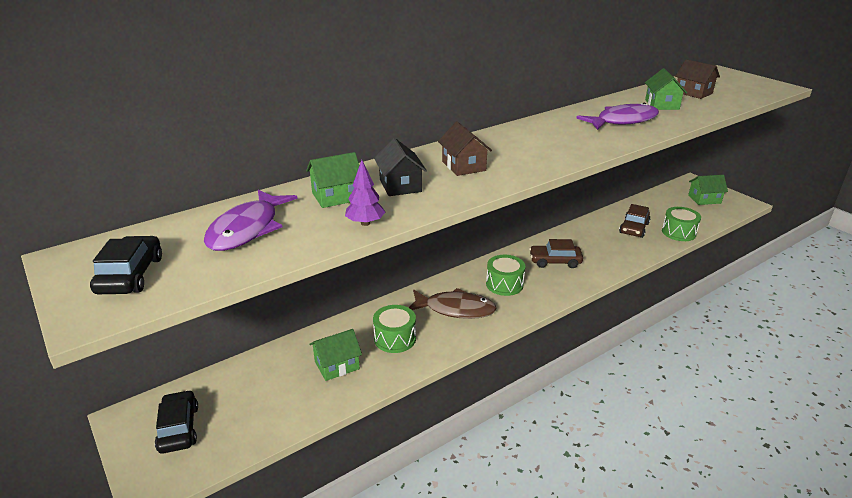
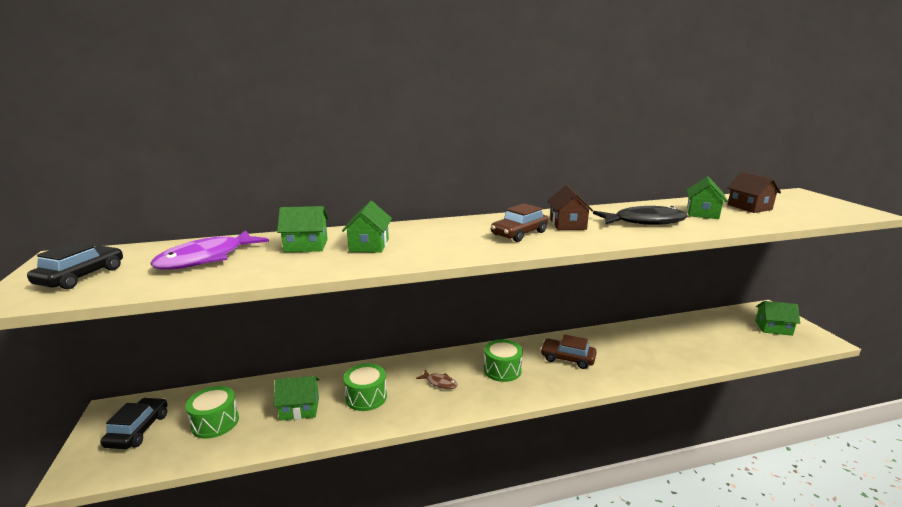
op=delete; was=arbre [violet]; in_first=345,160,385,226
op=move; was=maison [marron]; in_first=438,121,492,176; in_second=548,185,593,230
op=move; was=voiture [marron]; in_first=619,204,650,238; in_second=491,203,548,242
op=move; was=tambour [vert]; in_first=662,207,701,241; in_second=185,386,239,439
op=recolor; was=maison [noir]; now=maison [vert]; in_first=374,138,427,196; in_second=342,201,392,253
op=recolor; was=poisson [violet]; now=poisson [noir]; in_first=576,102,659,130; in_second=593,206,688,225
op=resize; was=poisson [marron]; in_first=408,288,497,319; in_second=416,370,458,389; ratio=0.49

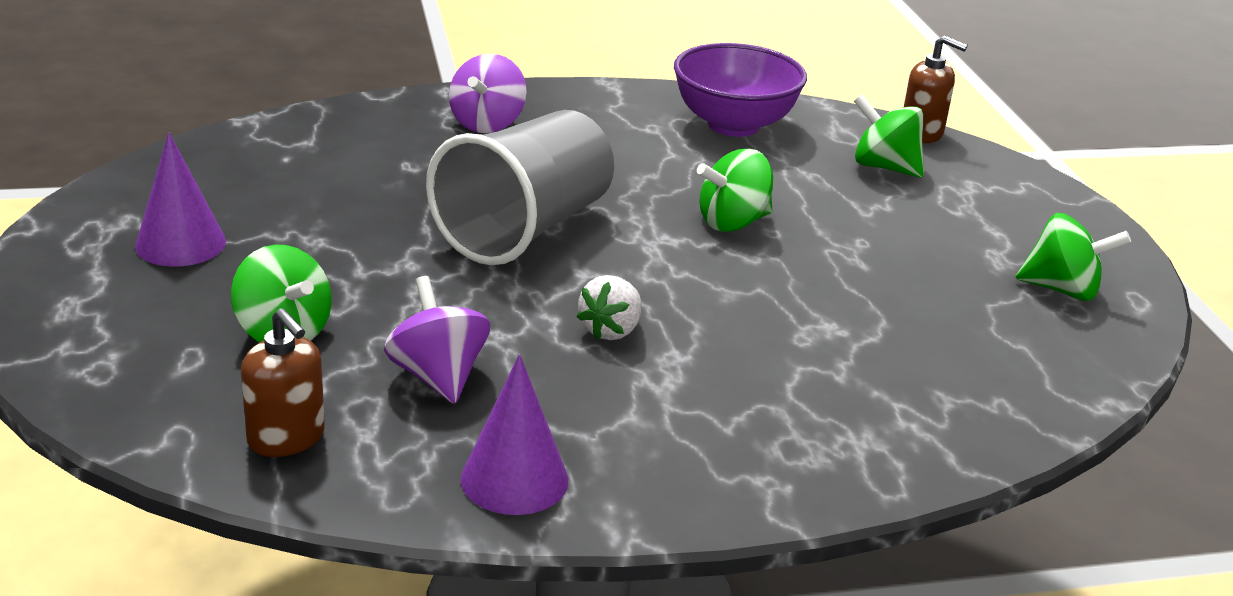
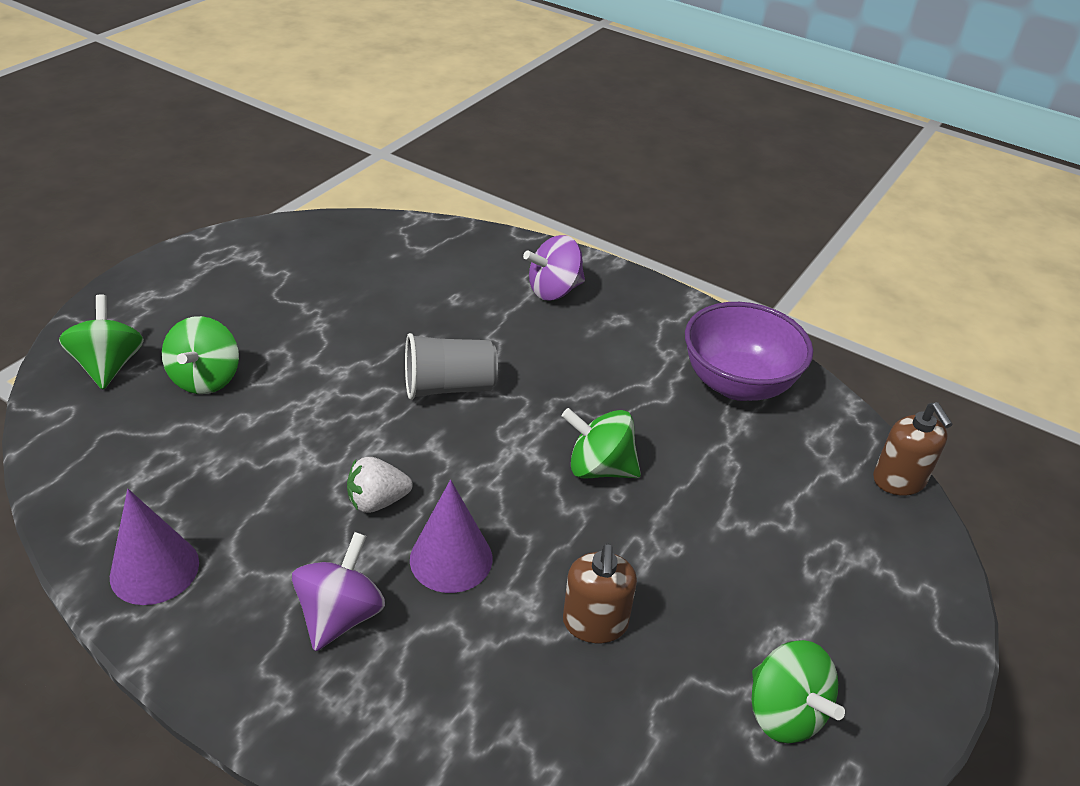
op=move; was=cône [violet]; in_first=135,132,226,267; in_second=410,480,492,593
op=move; was=distributeur de savon [marron]; in_first=241,308,325,457; in_second=563,543,637,643
op=move; was=toupie [violet]; in_first=384,276,490,404; in_second=292,532,385,651
op=move; was=toupie [vert]; in_first=854,95,924,178; in_second=59,294,144,389
op=resize; was=gobelet [gris]; in_first=426,110,614,265; in_second=405,333,498,400; ratio=0.61

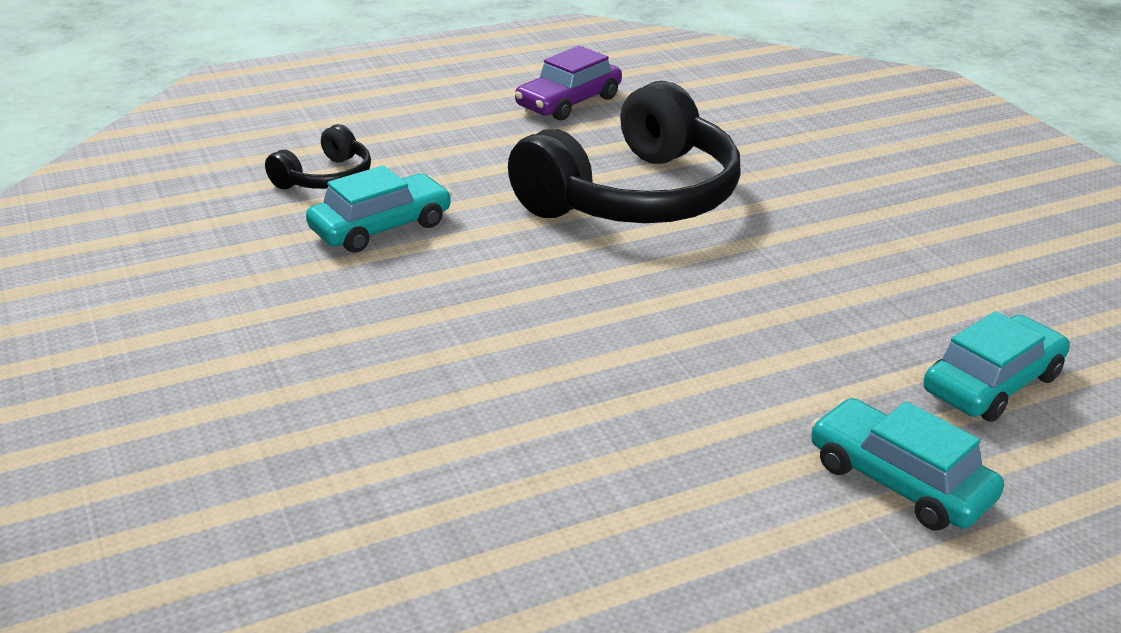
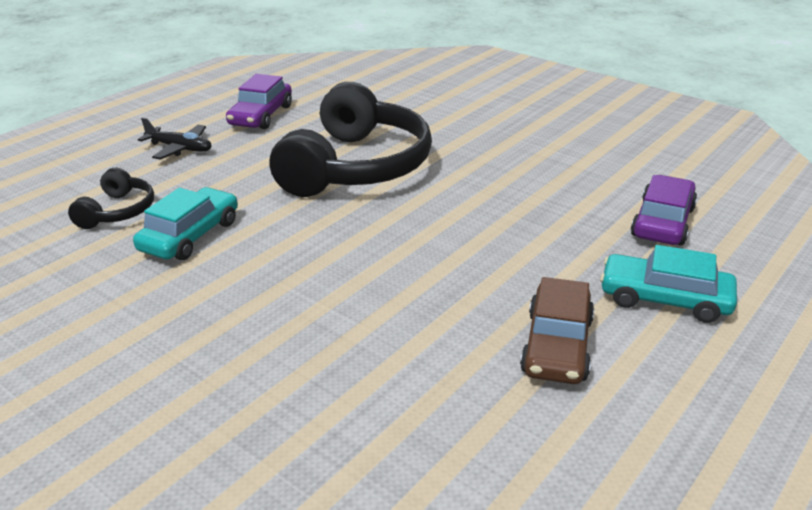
op=insert; now=avion [noir]; in_second=138,118,211,160
op=insert; now=voiture [marron]; in_second=520,277,594,384
op=recolor; was=voiture [turquoise]; now=voiture [violet]; in_first=923,311,1070,422; in_second=631,175,697,245

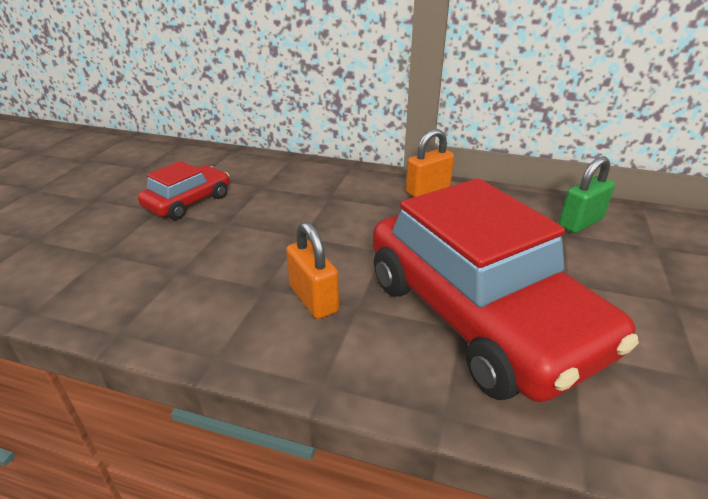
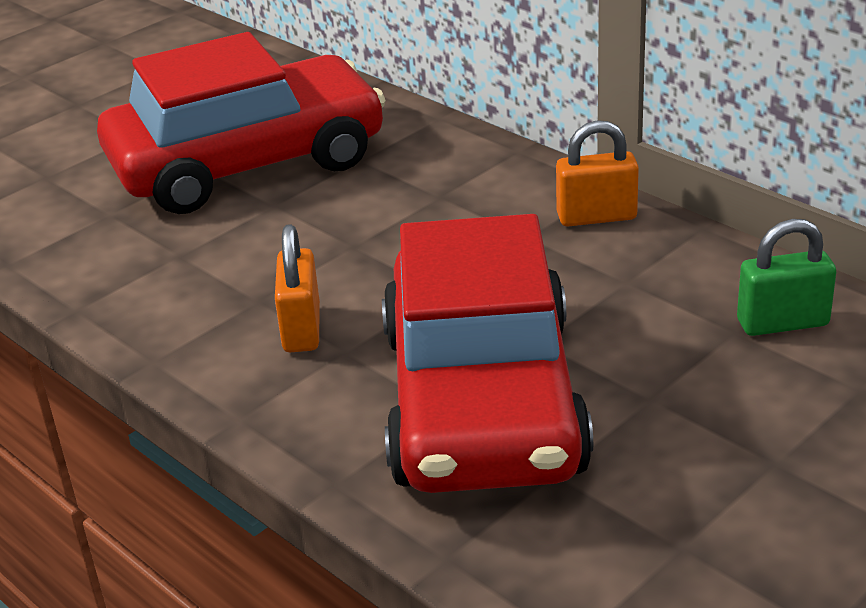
op=resize; was=voiture [rouge]; in_first=138,161,230,220; in_second=97,32,386,214; ratio=2.12

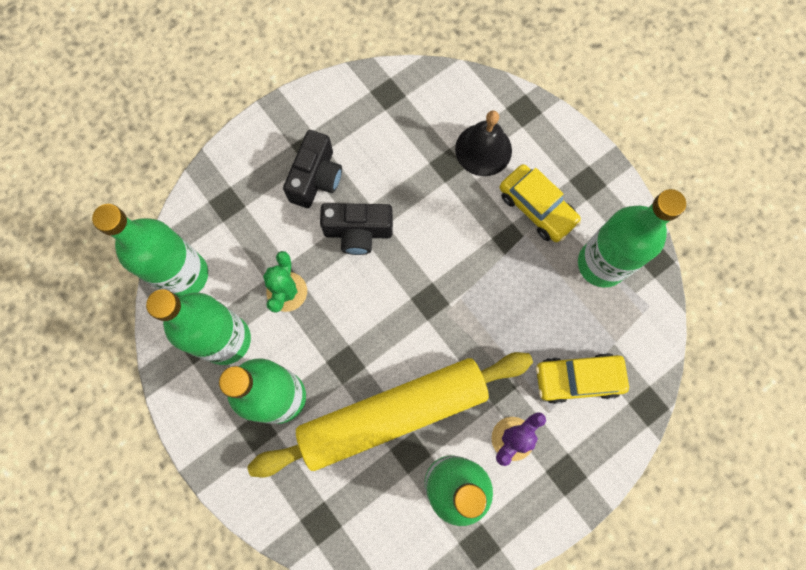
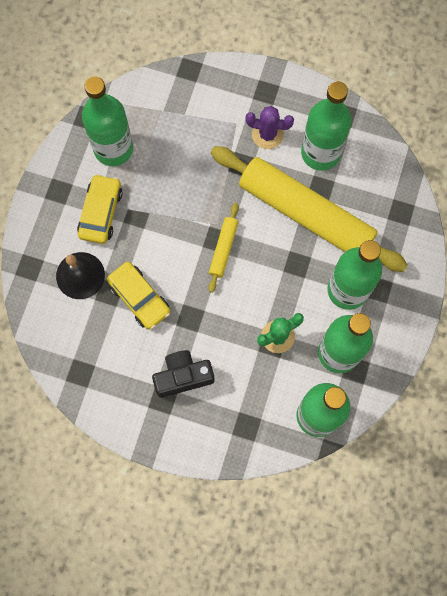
op=delete; was=appareil photo [noir]; in_first=320,203,393,255
op=insert; now=rouleau à pâtisserie [jaune]; in_second=208,203,239,293
op=move; was=voiture [jaune]; in_first=536,353,629,404; in_second=107,262,170,329

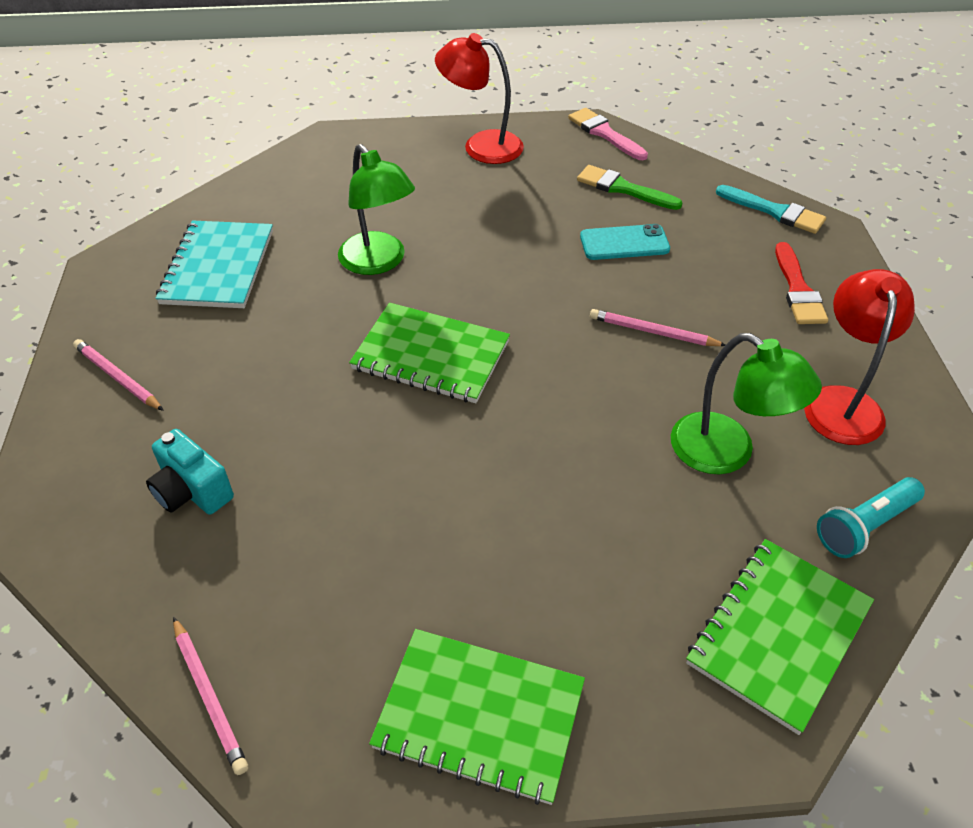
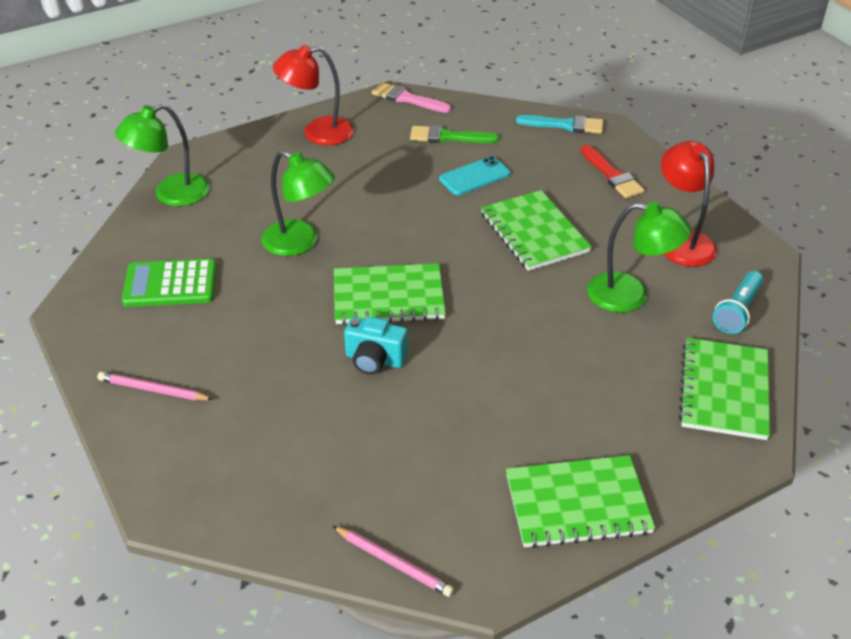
op=insert; now=lampe [vert]; in_second=115,104,209,206
op=move; was=appareil photo [turquoise]; in_first=146,429,234,514; in_second=344,317,408,375
op=replace; was=carnet [turquoise]; now=calculatrice [vert]; in_first=156,220,273,308; in_second=122,259,217,307
op=replace; was=crayon [rose]; now=carnet [vert]; in_first=590,309,725,346; in_second=481,190,592,271

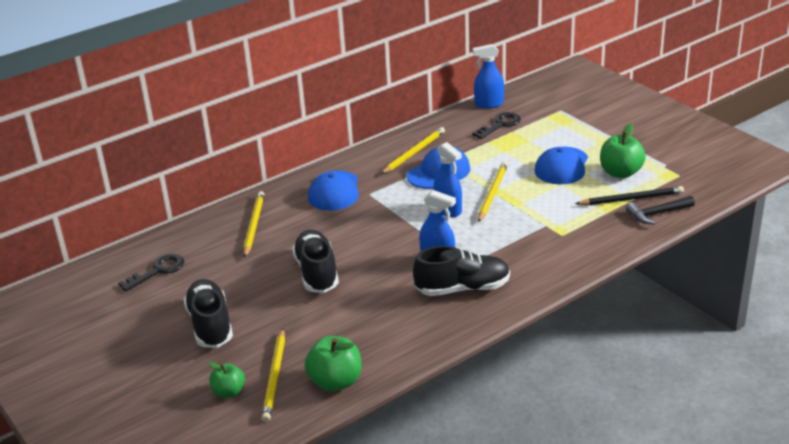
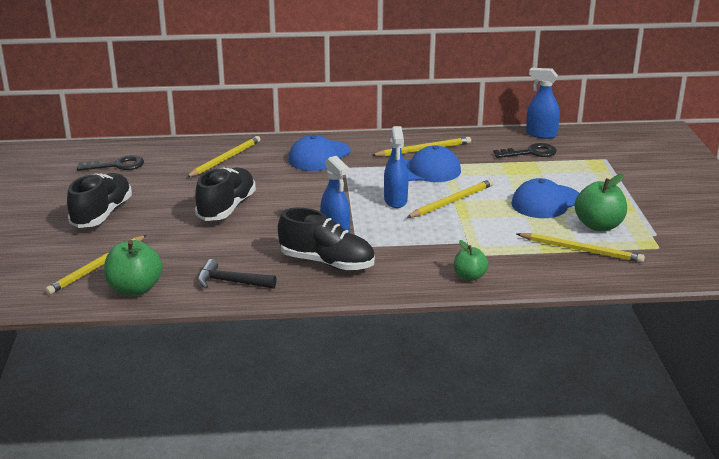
op=move; was=pomme [vert]; in_first=209,362,245,398; in_second=454,240,489,281
op=move; was=marteau [noir]; in_first=626,196,695,224; in_second=198,259,276,289
op=recolor; was=crayon [noir]; now=crayon [jaune]; in_first=575,186,684,205; in_second=517,233,645,263

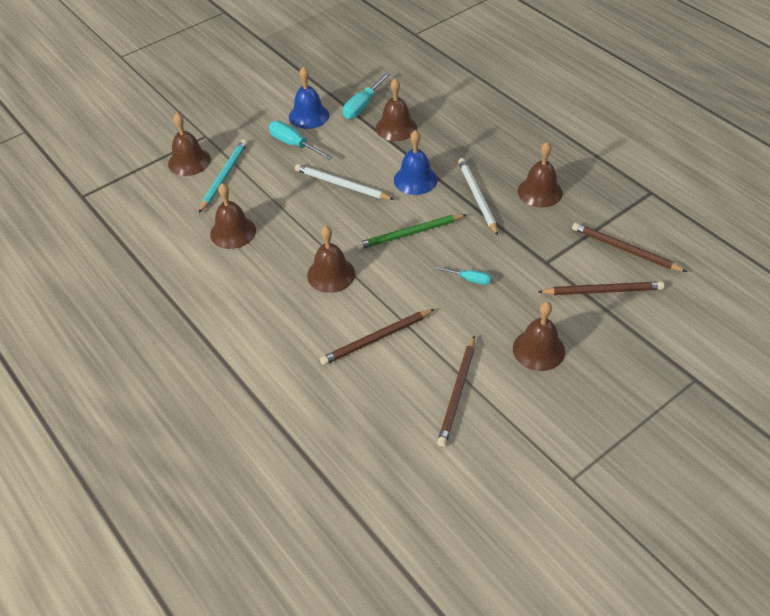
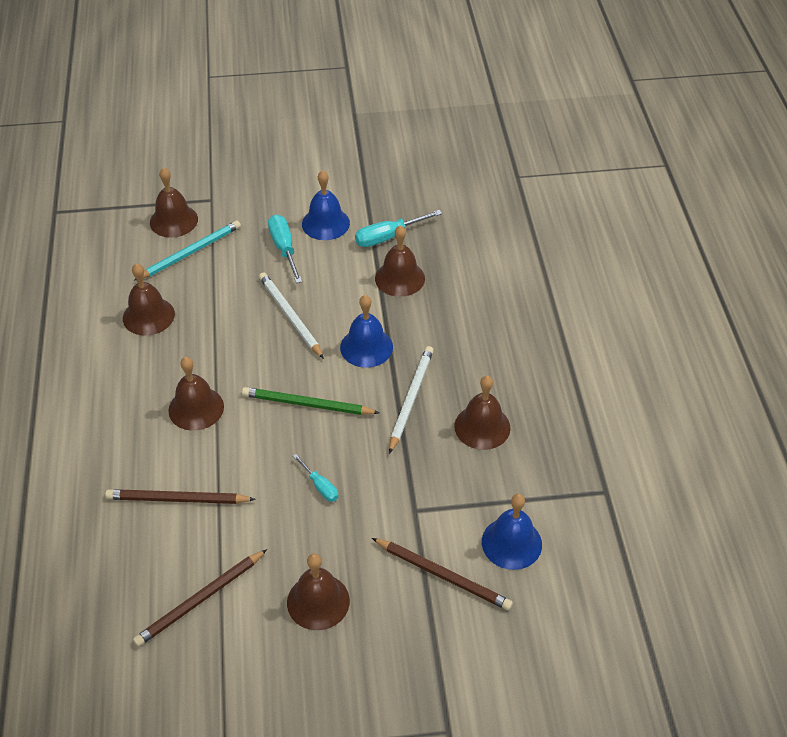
op=replace; was=crayon [marron]; now=cloche [bleu]; in_first=572,223,687,272; in_second=482,494,542,570

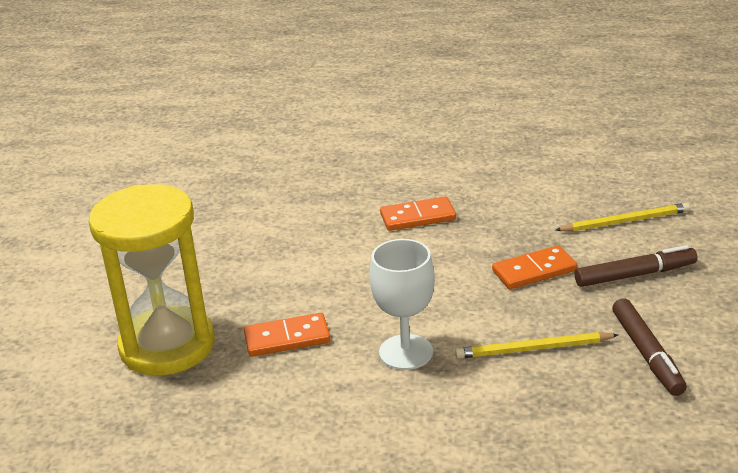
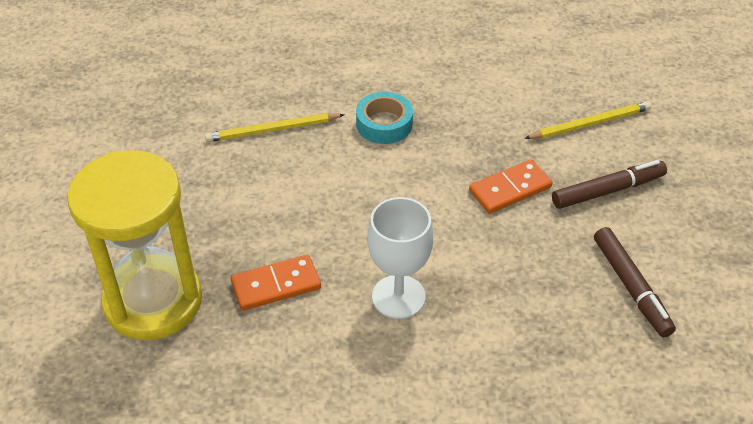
op=move; was=crayon [jaune]; in_first=455,332,618,359; in_second=205,113,345,142
op=replace; was=domino [orange]; now=ruban adhésif [turquoise]; in_first=380,197,456,231; in_second=356,92,413,144

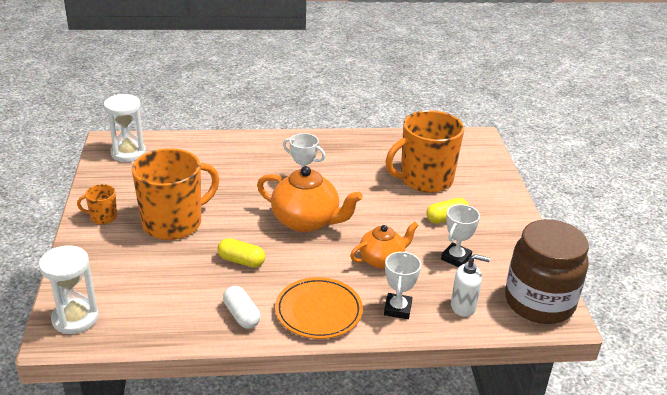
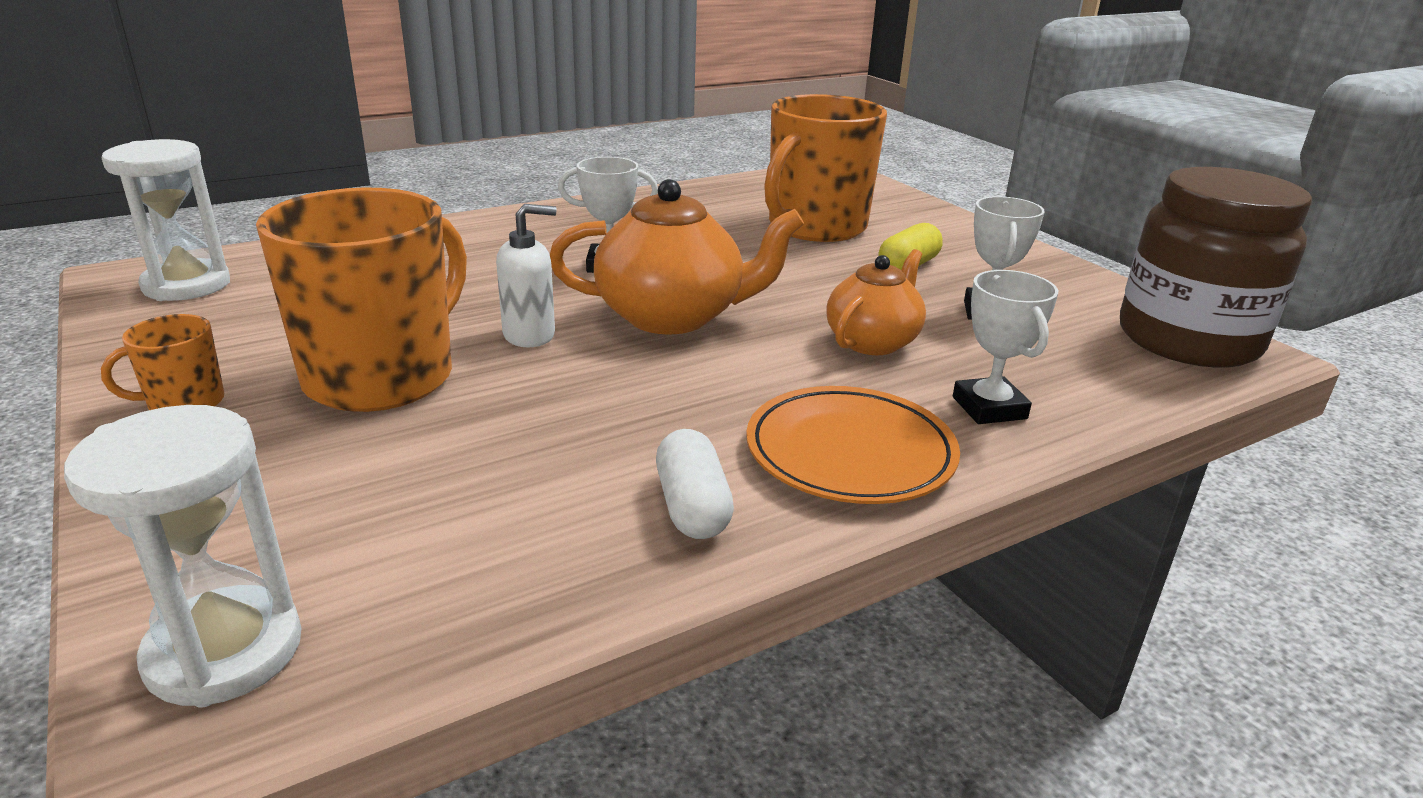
op=delete; was=gélule [jaune]; in_first=218,238,265,268
op=move; was=distributeur de savon [blanc]; in_first=451,254,490,317; in_second=496,204,556,347
op=rotate; was=gélule [blanc]; in_first=223,286,260,329; in_second=656,429,734,539; clockwise=45

